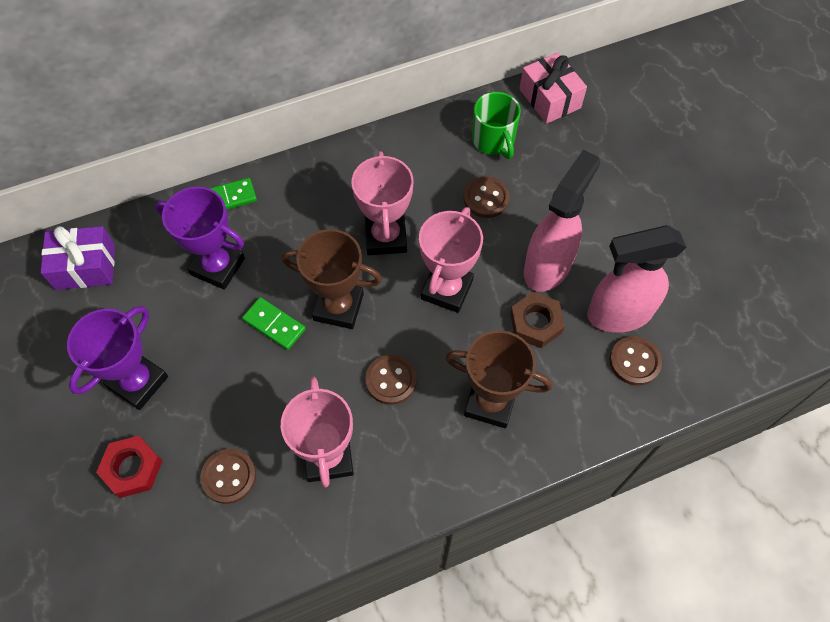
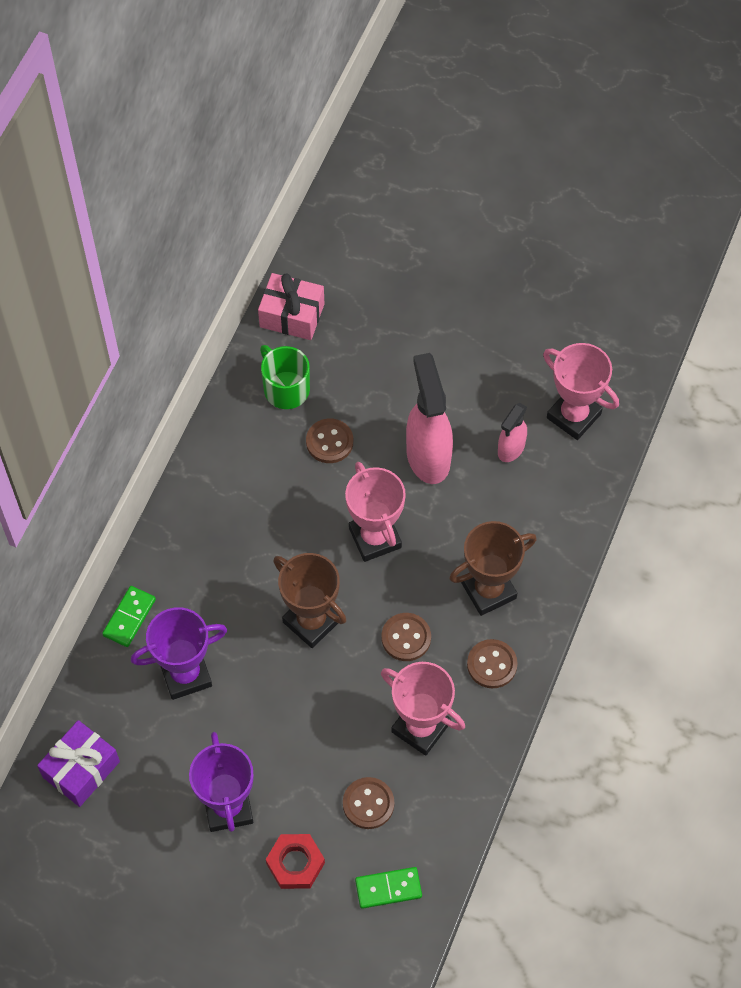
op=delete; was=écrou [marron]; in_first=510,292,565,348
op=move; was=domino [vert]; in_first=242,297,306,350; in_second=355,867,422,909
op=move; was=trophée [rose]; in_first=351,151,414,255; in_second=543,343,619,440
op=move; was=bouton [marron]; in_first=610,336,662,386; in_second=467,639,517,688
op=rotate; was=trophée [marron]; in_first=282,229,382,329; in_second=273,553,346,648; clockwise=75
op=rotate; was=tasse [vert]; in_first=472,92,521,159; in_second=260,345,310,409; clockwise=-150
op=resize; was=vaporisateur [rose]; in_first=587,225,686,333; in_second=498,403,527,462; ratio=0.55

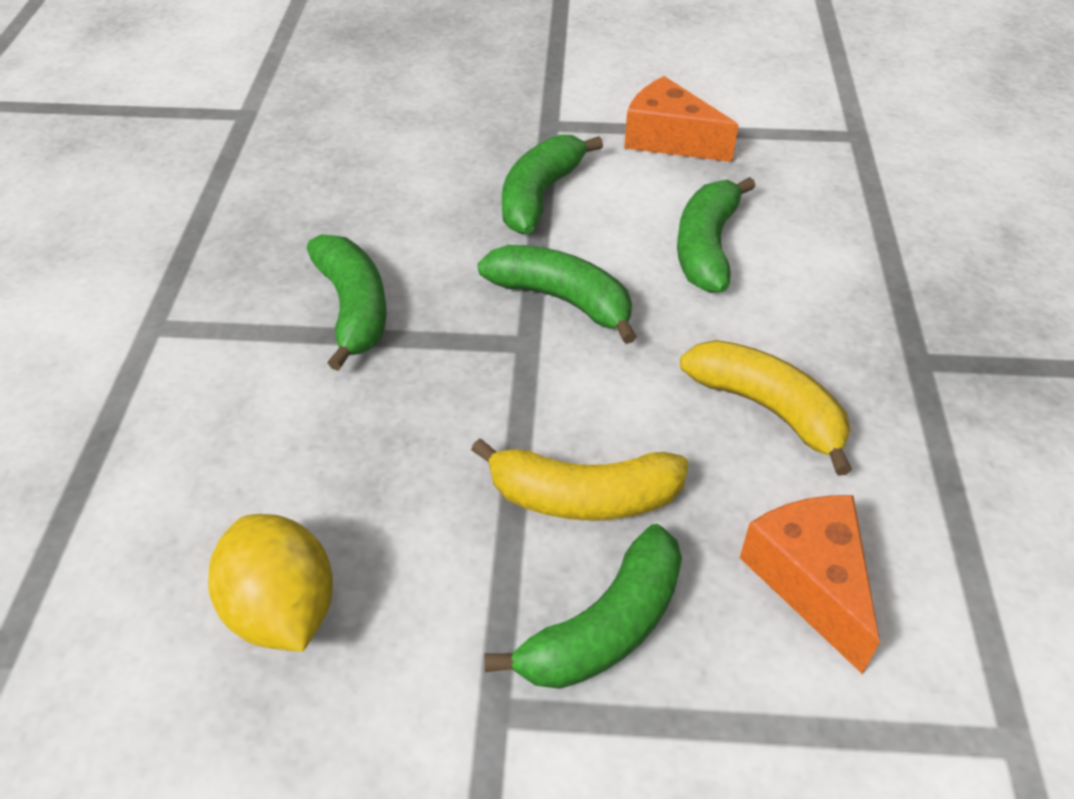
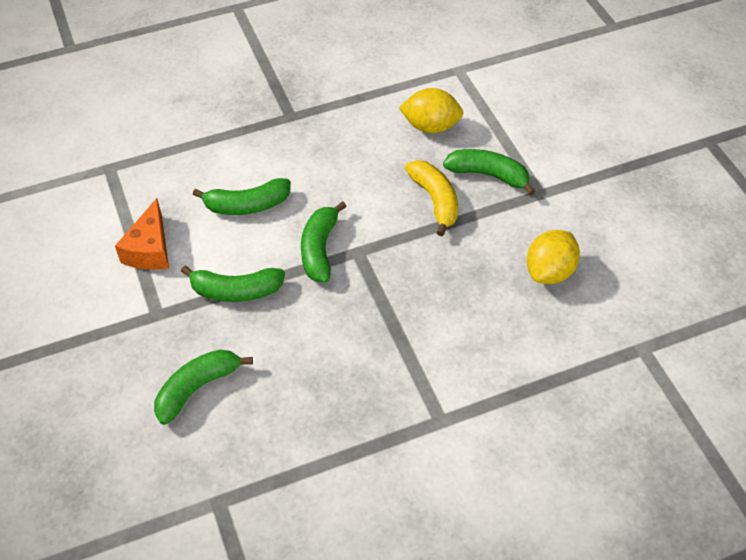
op=delete; was=banane [jaune]; in_first=680,340,852,476
op=move; was=banane [vert]; in_first=307,234,387,371; in_second=154,349,253,425
op=replace; was=fromage [orange]; now=citron [jaune]; in_first=740,495,880,674; in_second=399,88,464,133

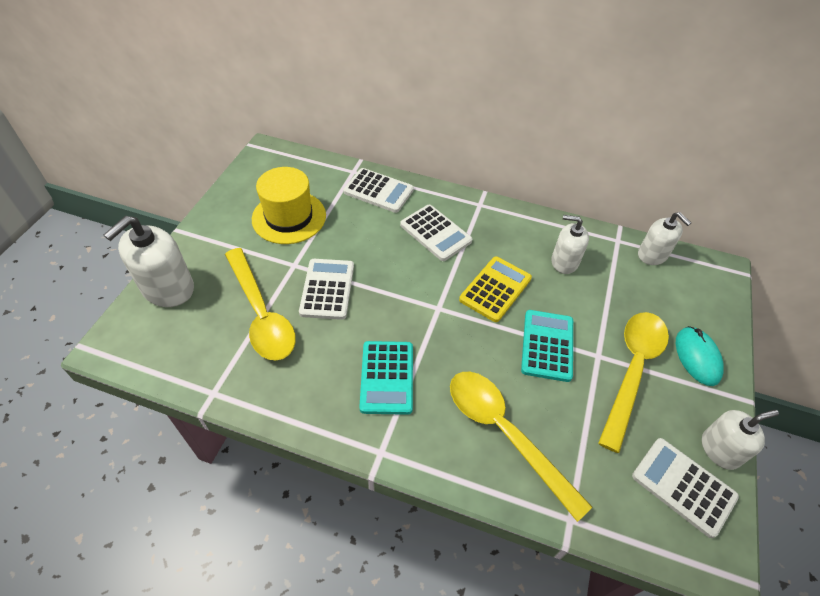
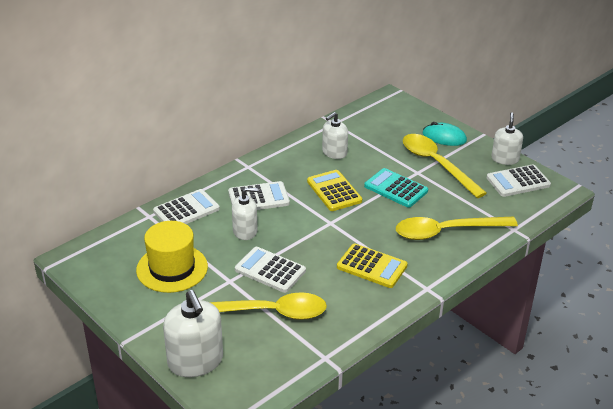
op=move; was=distributeur de savon [blanc]; in_first=638,212,691,265; in_second=232,187,259,240
op=recolor; was=calculatrice [turquoise]; now=calculatrice [jaune]; in_first=359,341,413,415; in_second=337,244,408,288

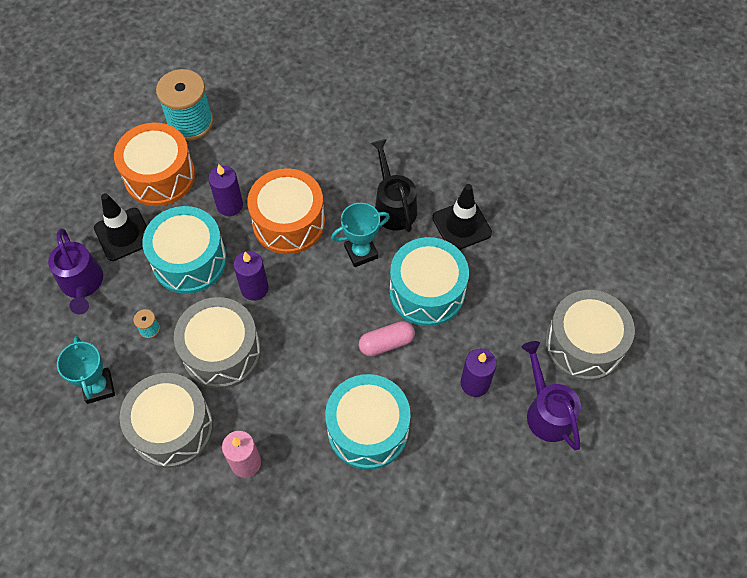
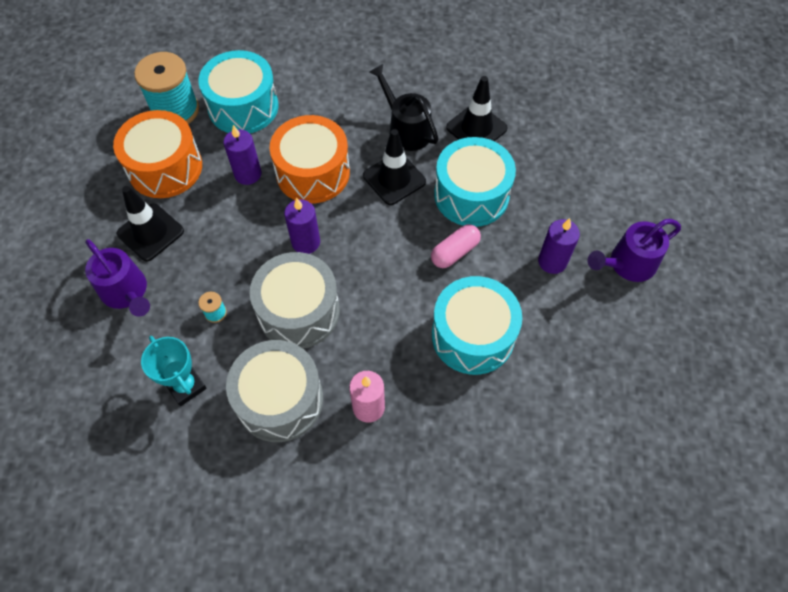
op=delete; was=tambour [gris]; in_first=545,290,635,381
op=move; was=tambour [turquoise]; in_first=142,206,227,294; in_second=198,50,278,133
op=replace; was=trophée [turquoise]; now=cône de chantier [noir]; in_first=331,203,390,267; in_second=363,129,426,205
op=rotate; was=arrosoir [violet]; in_first=522,341,581,451; in_second=588,219,681,282; clockwise=-75

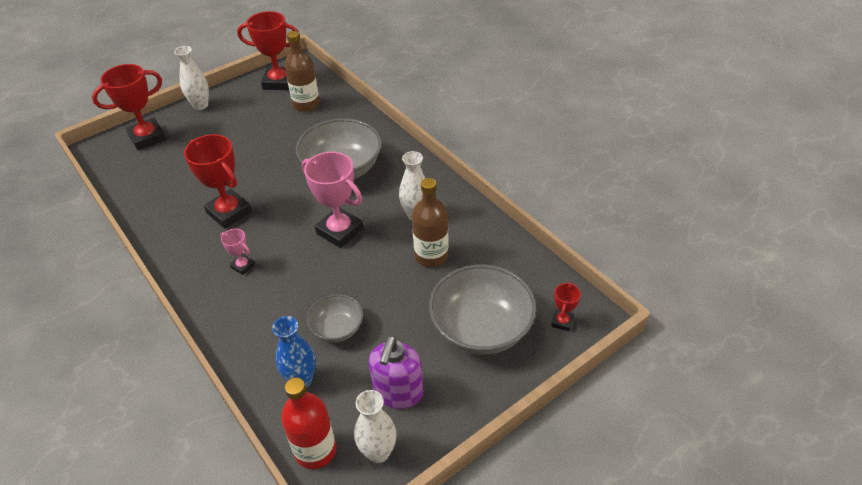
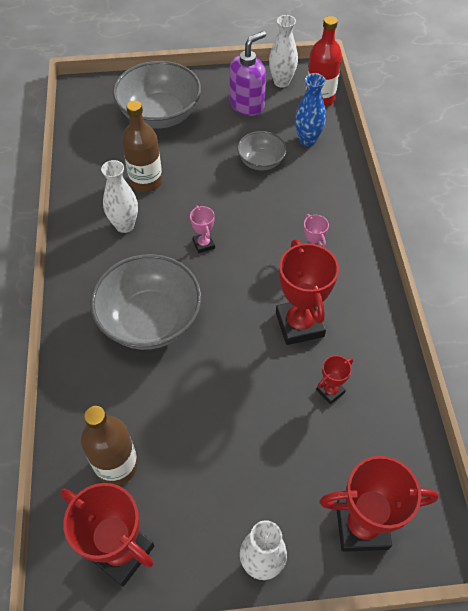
op=move; was=trophée [rouge]; in_first=551,282,581,331; in_second=316,355,353,404
op=resize; was=trophée [rose]; in_first=302,152,363,248; in_second=190,205,215,253; ratio=0.49

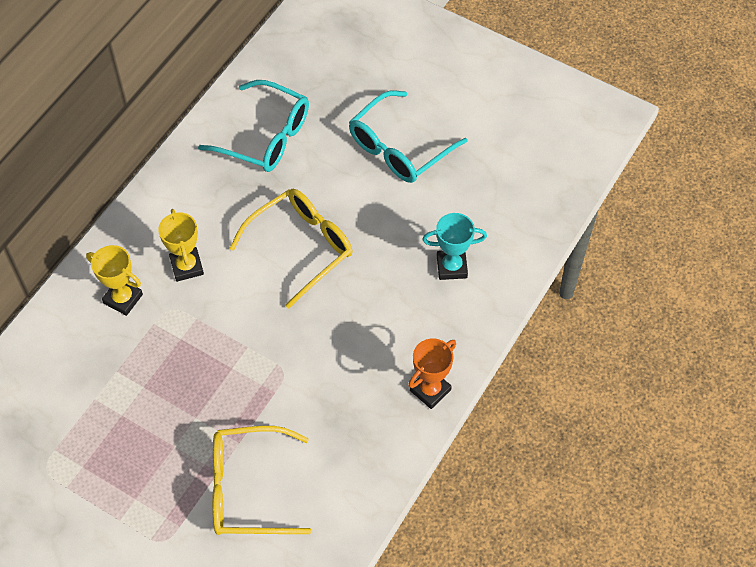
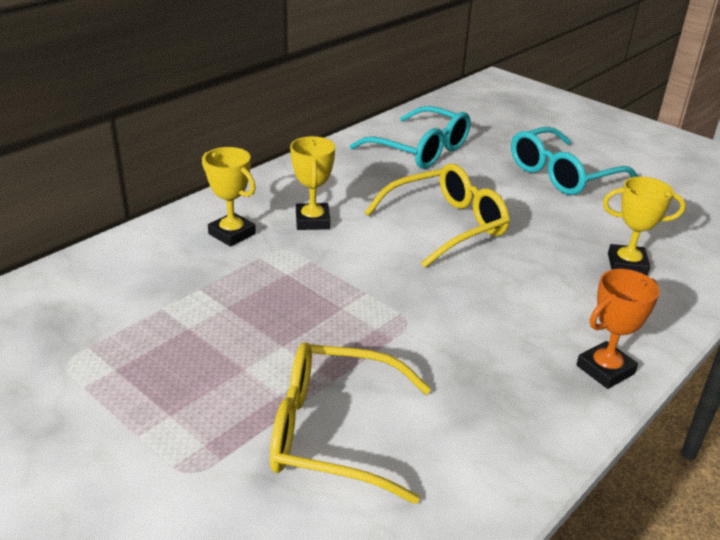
op=recolor; was=trophée [turquoise]; now=trophée [jaune]; in_first=422,213,487,280; in_second=603,177,686,276

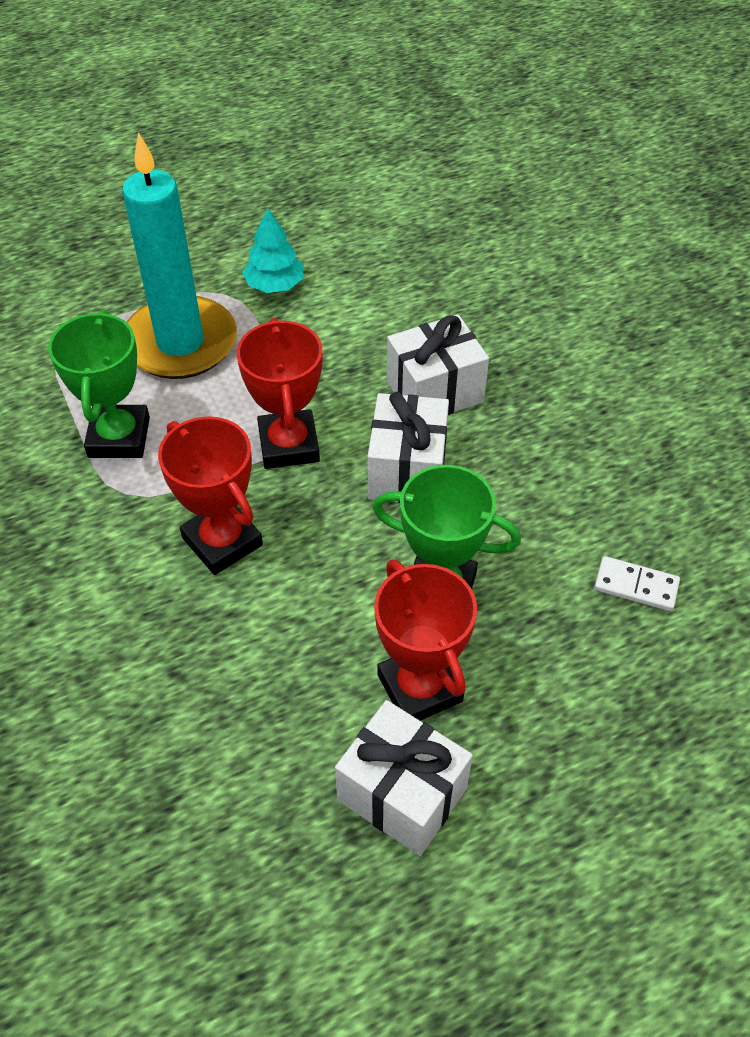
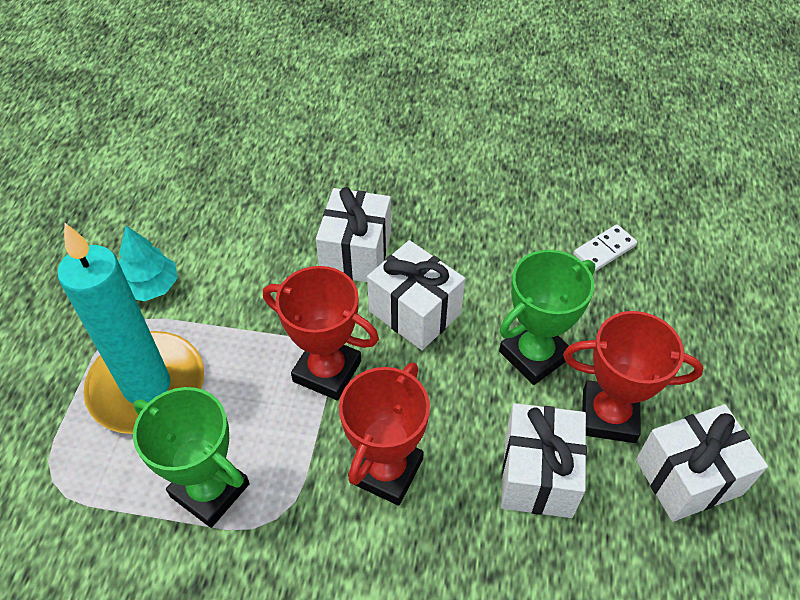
op=insert; now=cadeau [blanc]; in_second=501,403,587,518
op=rotate; was=trophée [rouge]; in_first=158,416,263,575; in_second=339,362,430,506; clockwise=-60

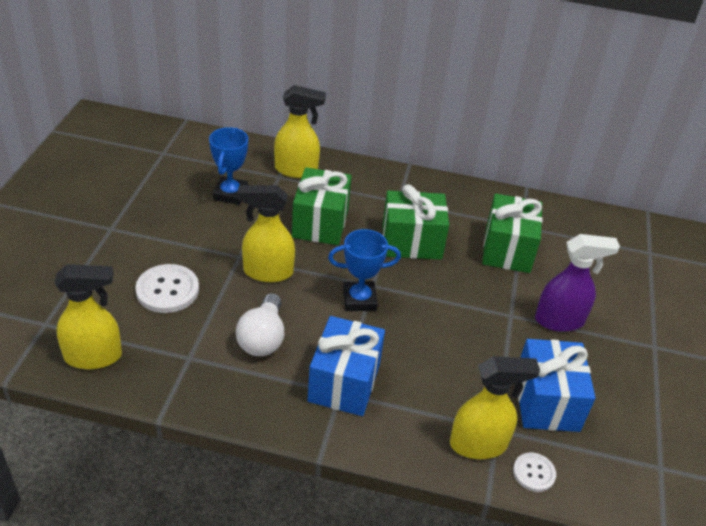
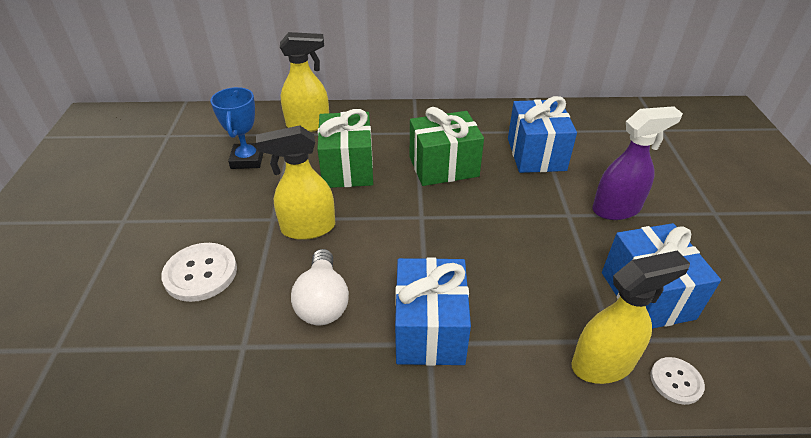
op=delete; was=vaporisateur [jaune]; in_first=54,264,122,369
op=delete; was=trophée [bleu]; in_first=328,229,401,311
op=recolor; was=cadeau [vert]; now=cadeau [bleu]; in_first=482,194,542,273; in_second=508,96,577,173

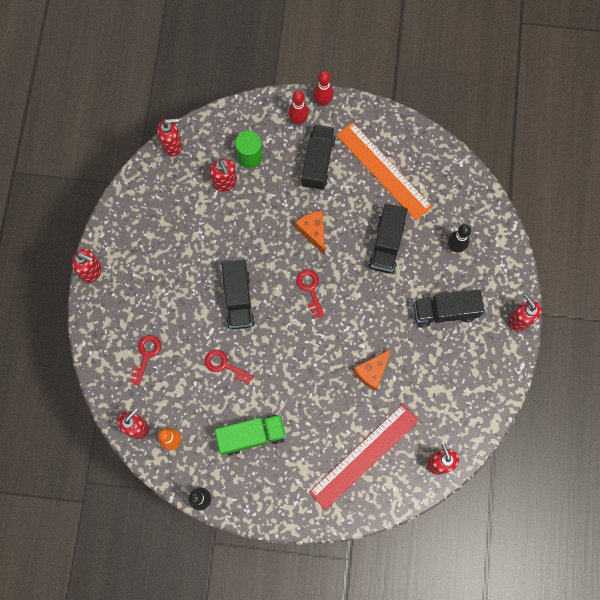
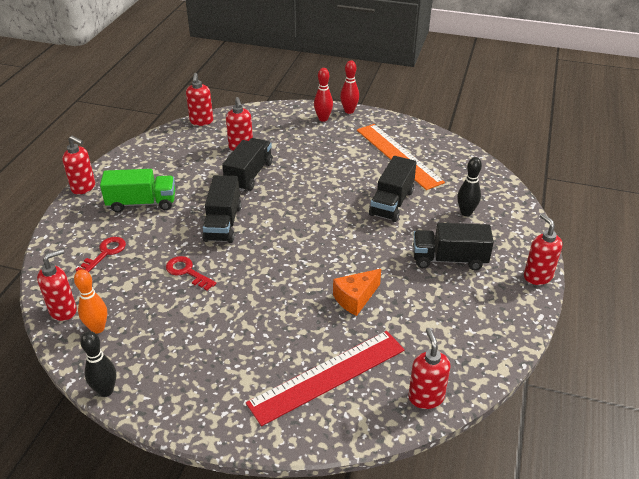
op=delete; was=cylindre [vert]; in_first=235,131,263,168
op=delete; was=fromage [orange]; in_first=295,211,325,255
op=delete; was=clé [rouge]; in_first=296,269,325,319
op=move; was=camion [vert]; in_first=215,414,286,456; in_second=100,169,175,212
op=move; was=camion [noir]; in_first=301,124,336,190; in_second=222,138,273,191
op=rotate; was=distributeur de savon [rouge]; in_first=157,118,182,156; in_second=186,73,213,126; clockwise=90

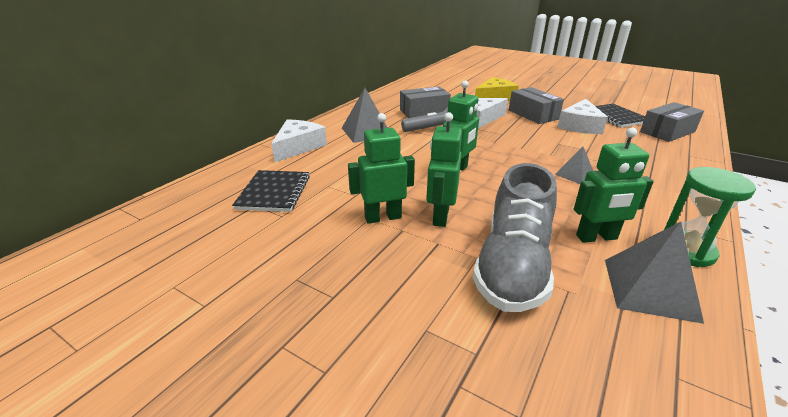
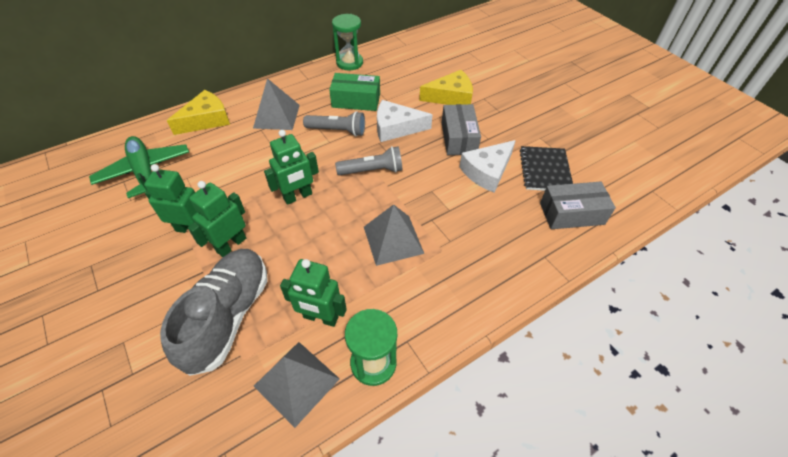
op=insert; now=sablier [vert]; in_second=332,14,363,71
op=insert; now=lampe de poche [gris]; in_second=335,146,402,176
op=replace; was=carnet [noir]; now=avion [vert]; in_first=232,170,310,212; in_second=89,136,189,198
op=recolor; was=fromage [blanc]; now=fromage [jaune]; in_first=271,119,327,162; in_second=167,90,230,135
op=recolor; was=boîte [gris]; now=boîte [vert]; in_first=400,87,451,118; in_second=329,73,380,111
op=rotate; was=chaussure [gris]; in_first=473,163,557,312; in_second=160,249,268,376; clockwise=150
op=resize; was=pyramide [gris]; in_first=555,146,593,184; in_second=364,204,424,266; ratio=1.74

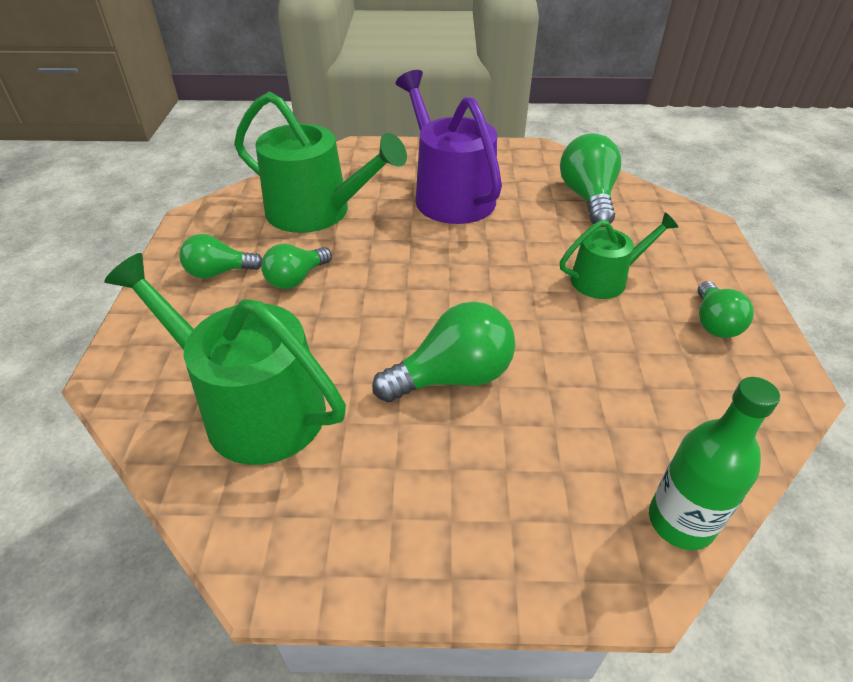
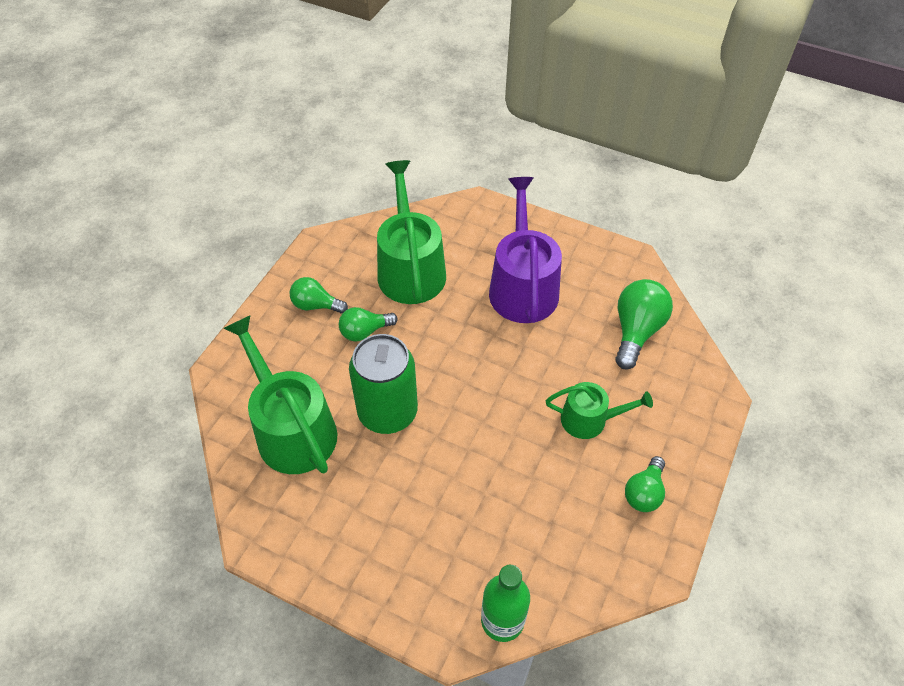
op=delete; was=ampoule [vert]; in_first=372,302,515,402
op=insert; now=canette [vert]; in_second=349,334,418,434
op=rotate; was=arrosoir [vert]; in_first=234,92,407,233; in_second=377,160,446,304; clockwise=-150

